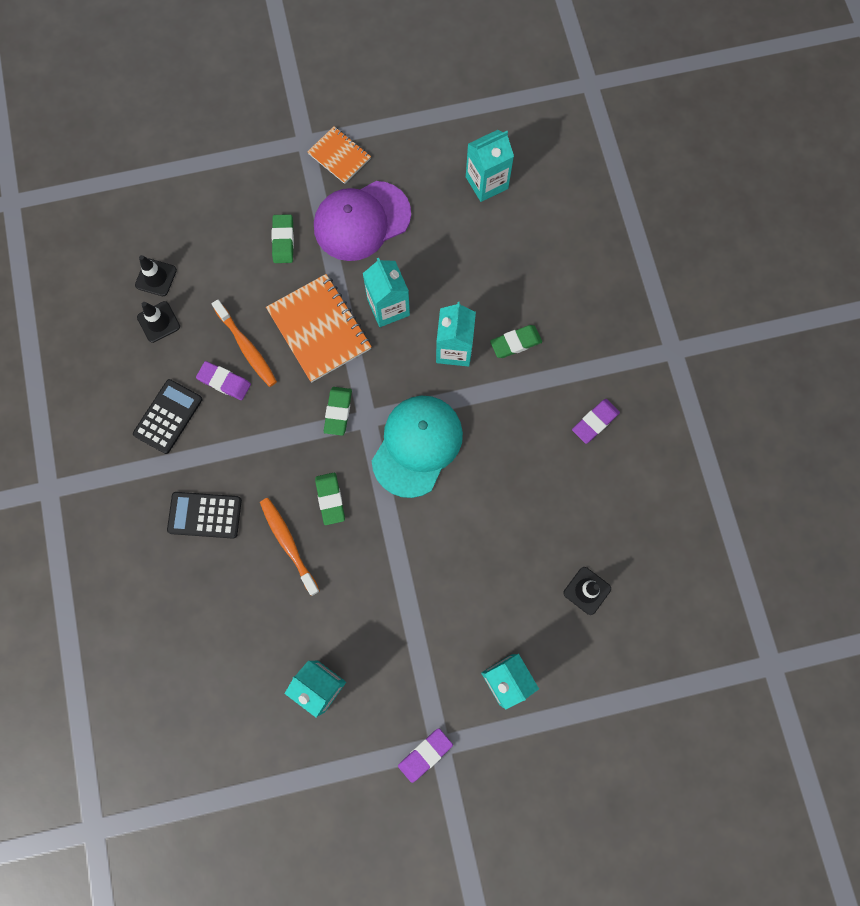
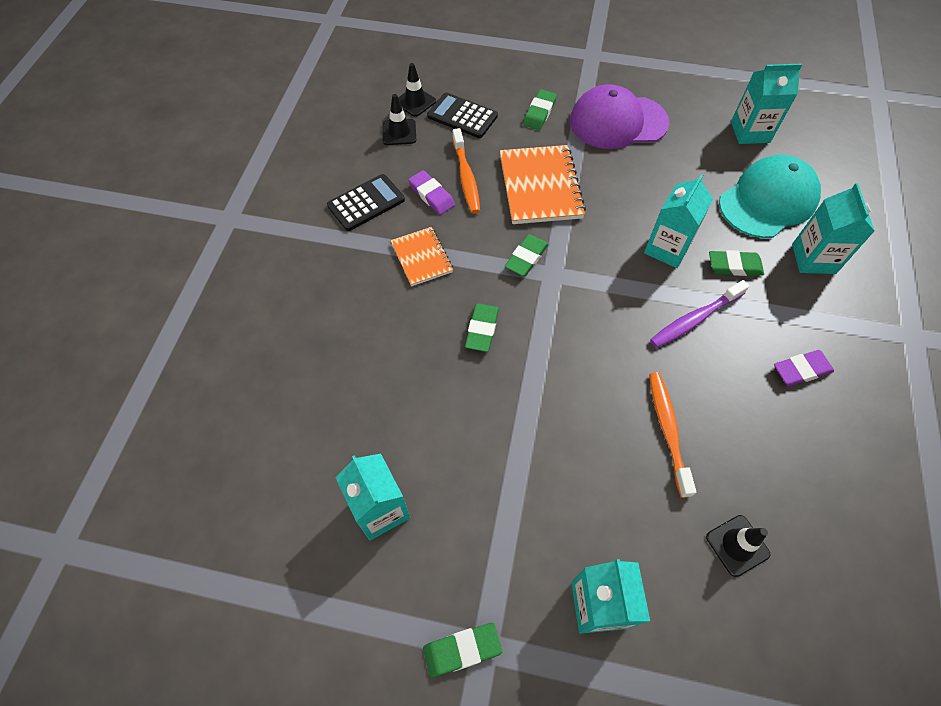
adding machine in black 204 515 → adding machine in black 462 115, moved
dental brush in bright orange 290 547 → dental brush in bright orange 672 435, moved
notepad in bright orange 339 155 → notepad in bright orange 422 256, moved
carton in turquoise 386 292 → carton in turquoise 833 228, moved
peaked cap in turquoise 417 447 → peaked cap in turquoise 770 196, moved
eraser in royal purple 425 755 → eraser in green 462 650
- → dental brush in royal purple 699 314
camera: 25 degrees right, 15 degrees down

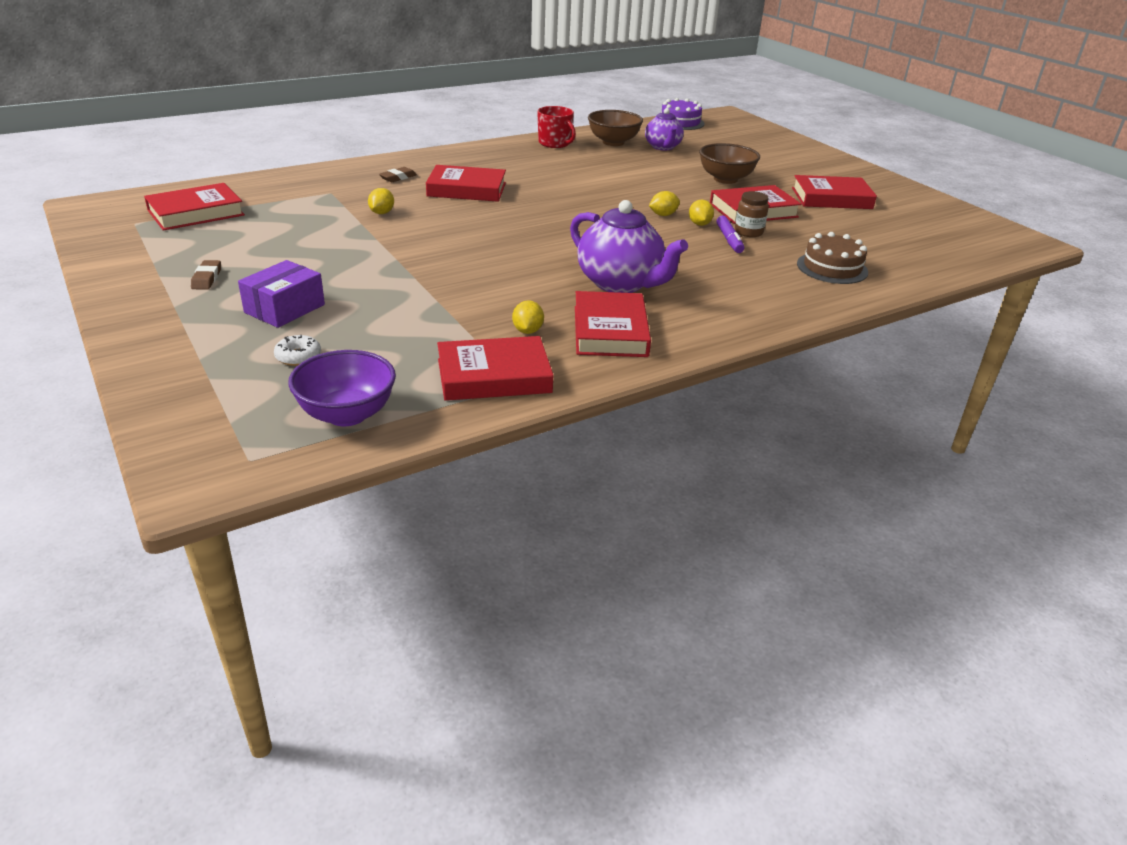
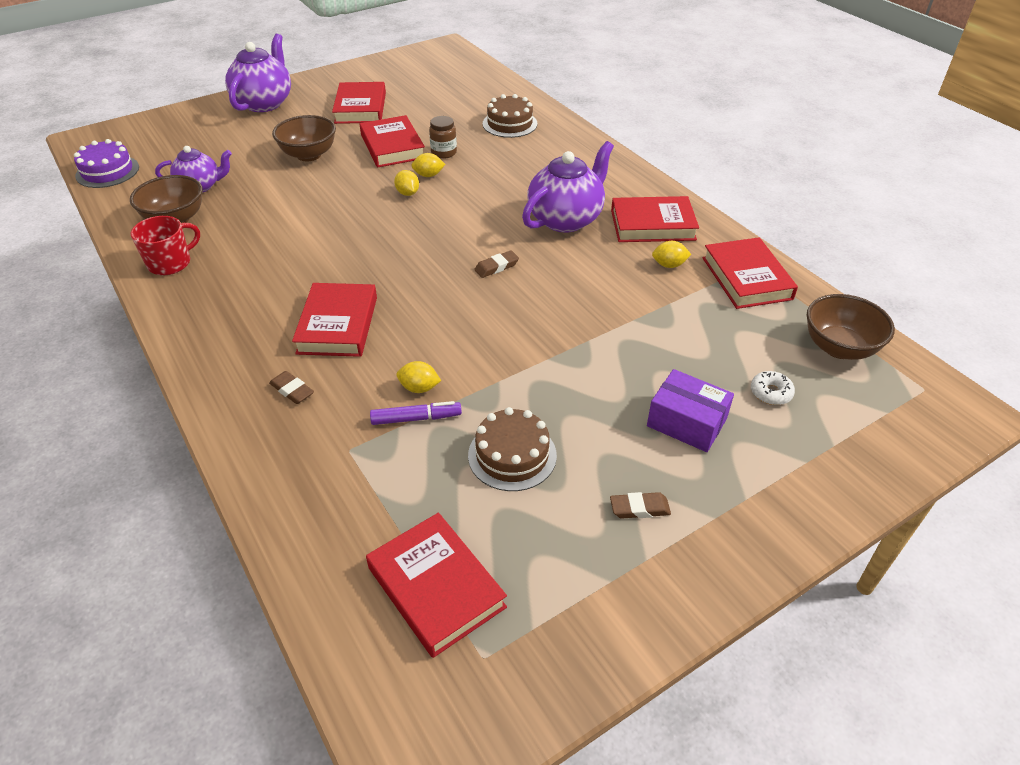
serving bowl in royal purple 342 388 → serving bowl in brown 851 327
marker pen in royal purple 730 234 → marker pen in royal purple 416 413, moved
- → tea pot in royal purple 258 73
- → cake in brown 512 449
- → eraser in brown 496 264
camera: 90 degrees left, 10 degrees up

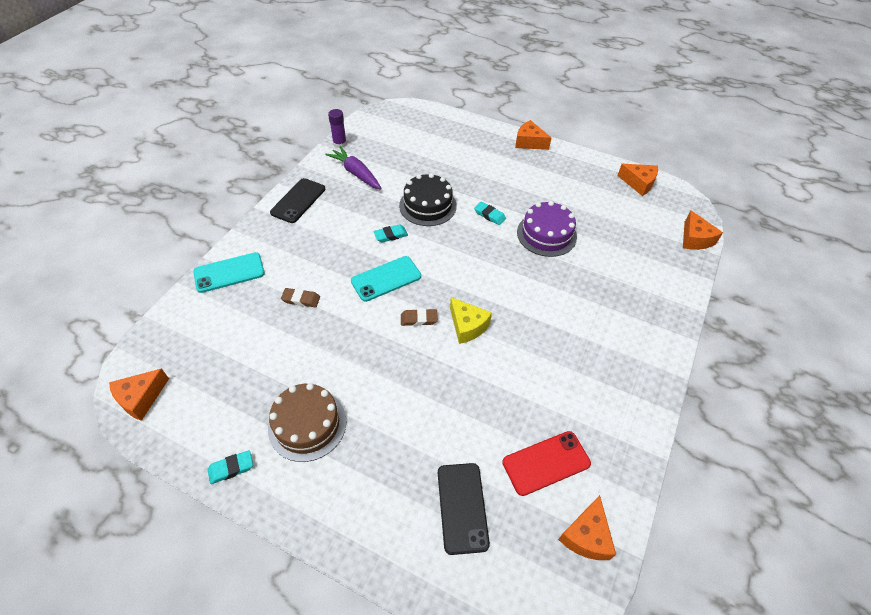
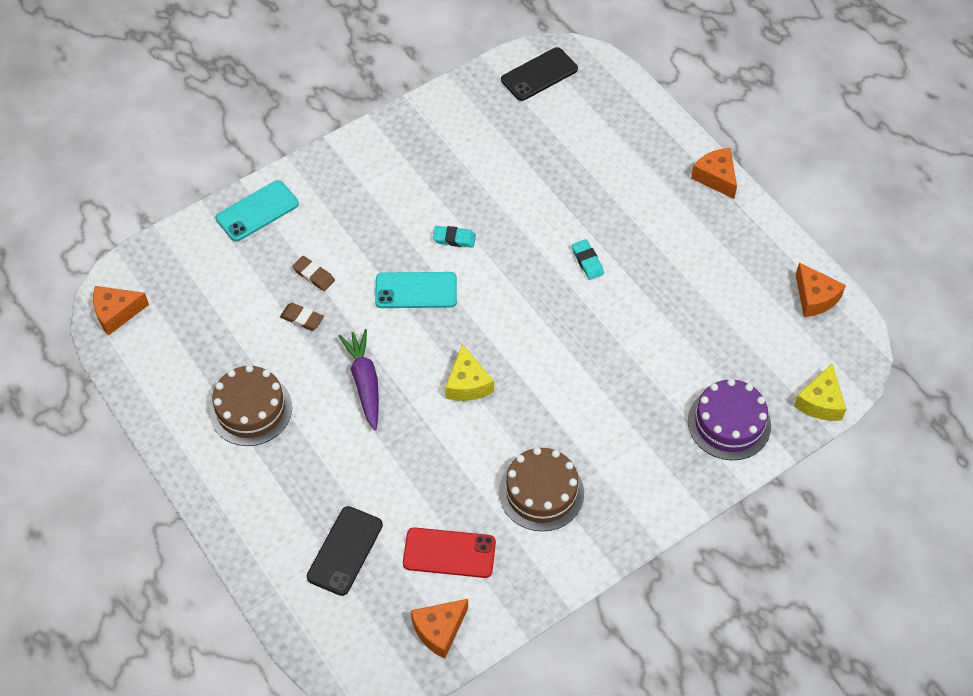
phone in turquoise 229 272 → phone in turquoise 257 210, 45 degrees counterclockwise
eraser in turquoise 230 467 → -
phone in black 297 200 → phone in black 539 74, moved
root vegetable in royal purple 353 168 → root vegetable in royal purple 359 380, moved
glue in royal purple 337 128 → -
cake in black 428 199 → -
eraser in brown 419 317 → eraser in brown 302 317, moved
cake in royal purple 547 229 → cake in royal purple 729 419, moved
cheese wedge in bright orange 703 230 → cheese wedge in golden 820 392
- → cake in brown 541 489
camera: 30 degrees right, 5 degrees up

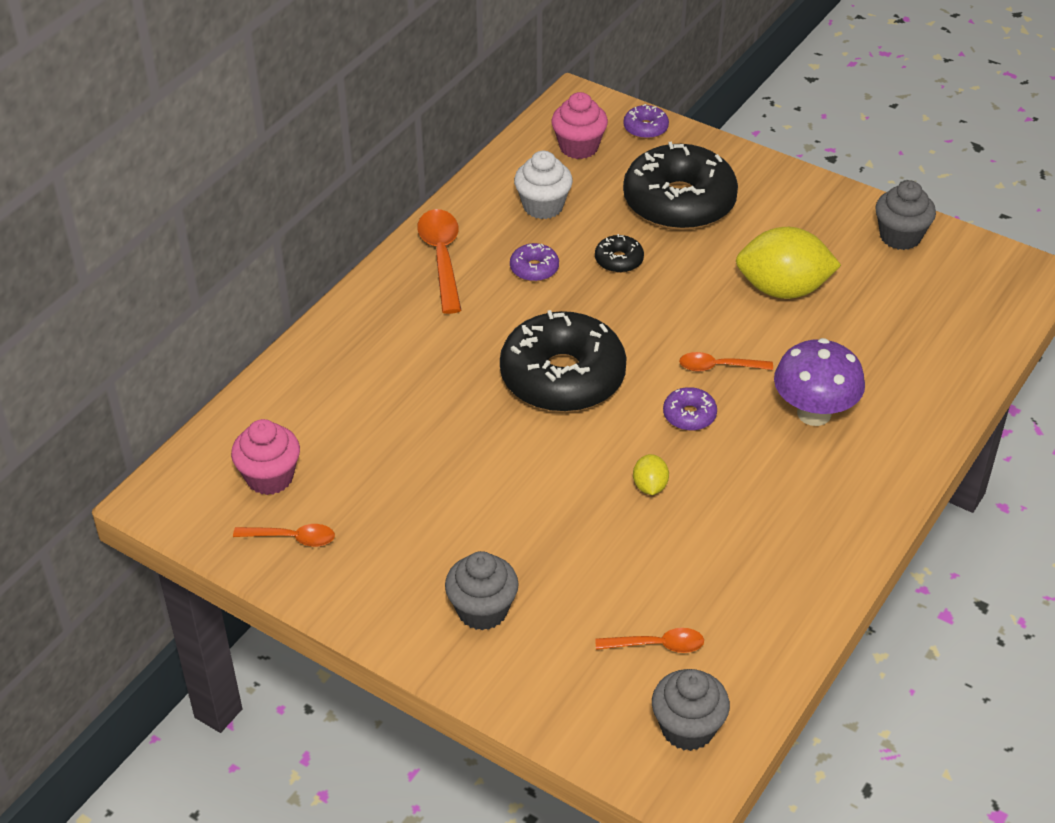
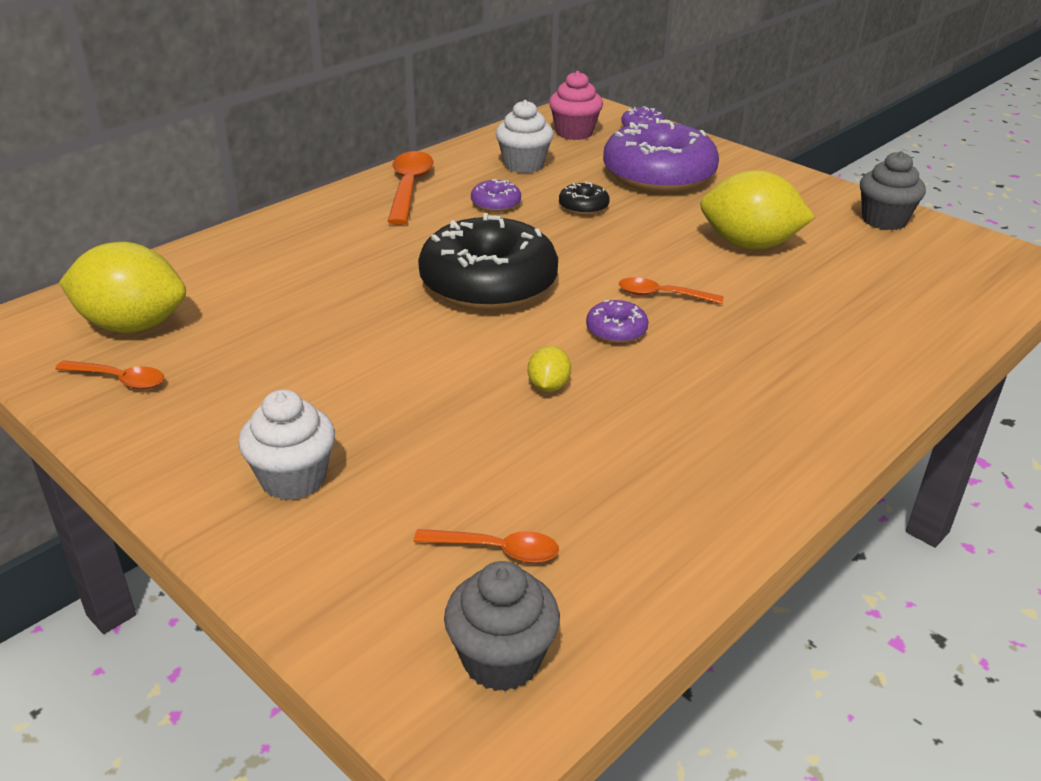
cupcake in rosy 265 457 → toy lemon in golden 122 287
cupcake in ash-grey 482 591 → cupcake in pure white 286 445
glazed donut in black 680 186 → glazed donut in royal purple 661 155
toadstool in royal purple 819 382 → -
camera: 10 degrees right, 10 degrees down

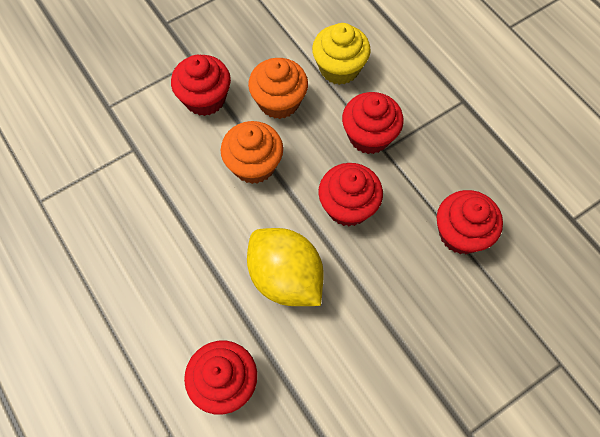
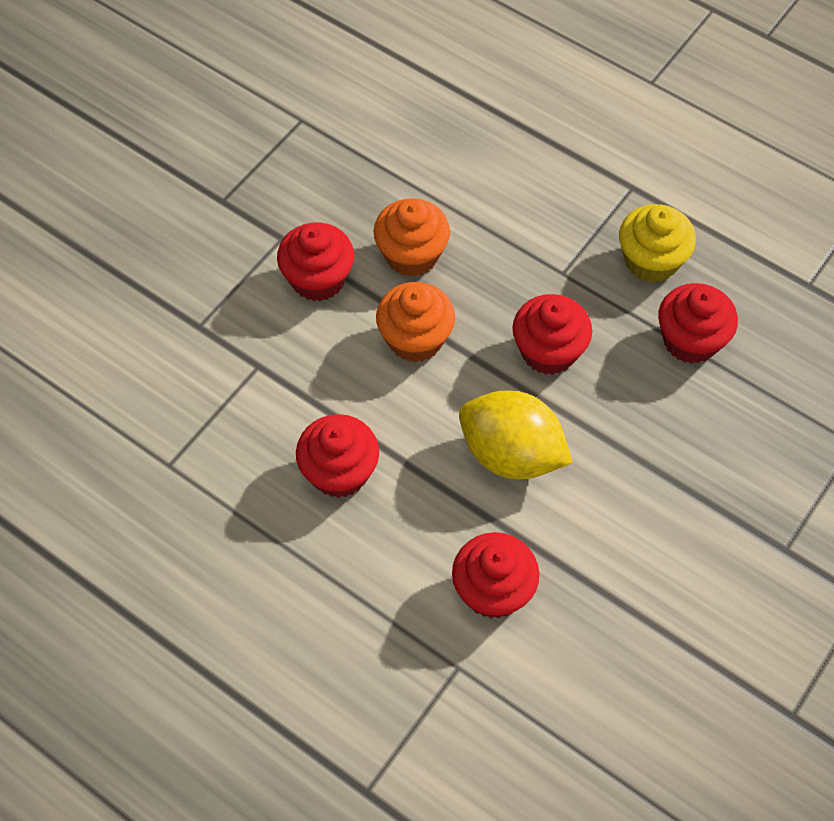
cupcake in golden 341 54 → cupcake in golden 657 243, moved
cupcake in scarlet 373 123 → cupcake in scarlet 337 456, moved
camera: 20 degrees left, 5 degrees down

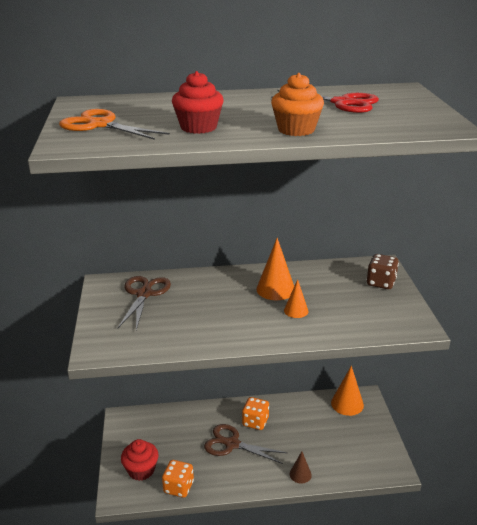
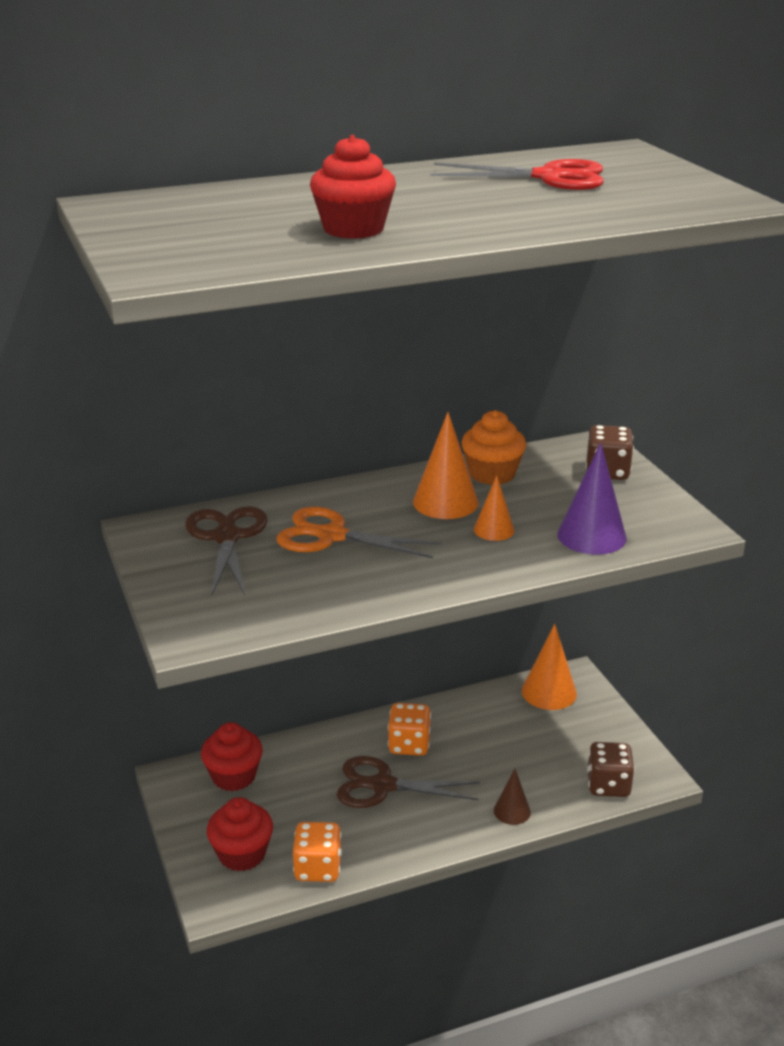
scissors in bright orange 114 124 → scissors in bright orange 358 532, moved
cupcake in bright orange 297 104 → cupcake in bright orange 493 447, moved
- → cupcake in scarlet 232 756
- → cone in royal purple 592 499
- → game die in brown 611 769
camera: 15 degrees left, 0 degrees up

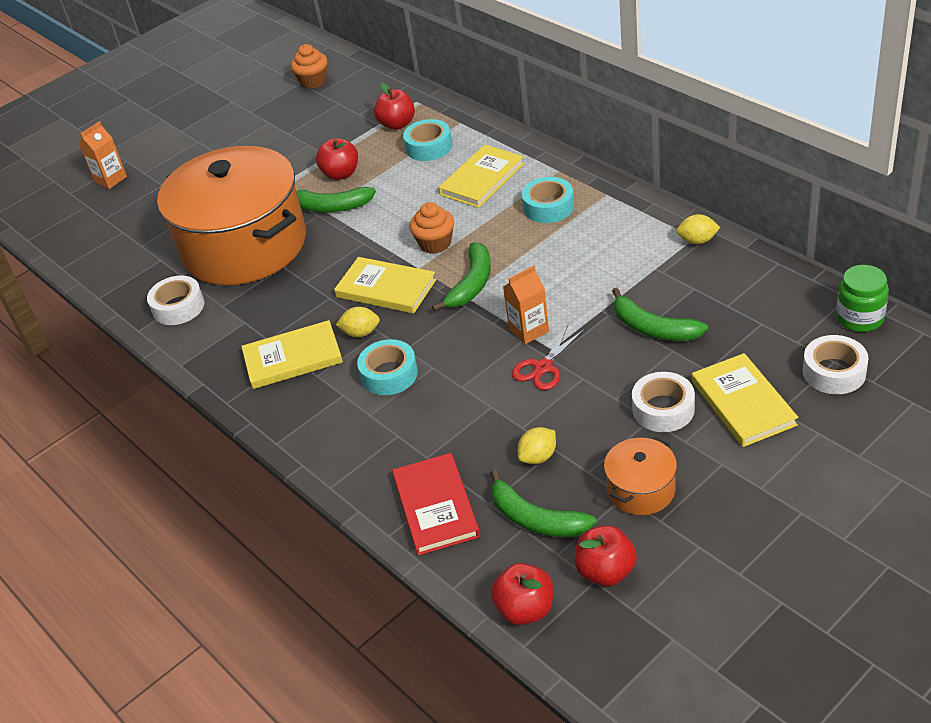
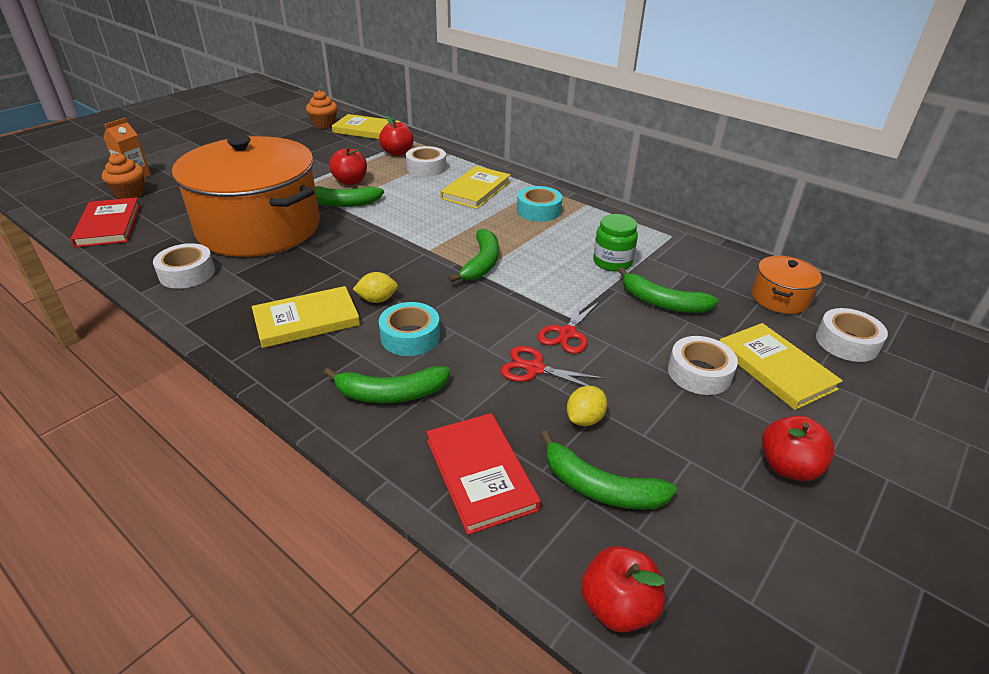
book in golden 385 285 → book in golden 366 126, moved
roll of tape in turquoise 427 140 → roll of tape in pure white 426 161
cupcake in bright orange 431 228 → cupcake in bright orange 123 176, moved
carton in bright orange 526 305 → -
apple in scarlet 606 556 → apple in scarlet 798 448, moved
stockpot in bright orange 640 476 → stockpot in bright orange 787 285, moved
toy lemon in golden 698 229 → -
preserve jar in green 862 298 → preserve jar in green 615 243, moved
- → book in scarlet 105 222
- → banana in green 387 384
- → scissors in scarlet 553 366
camera: 15 degrees left, 5 degrees down

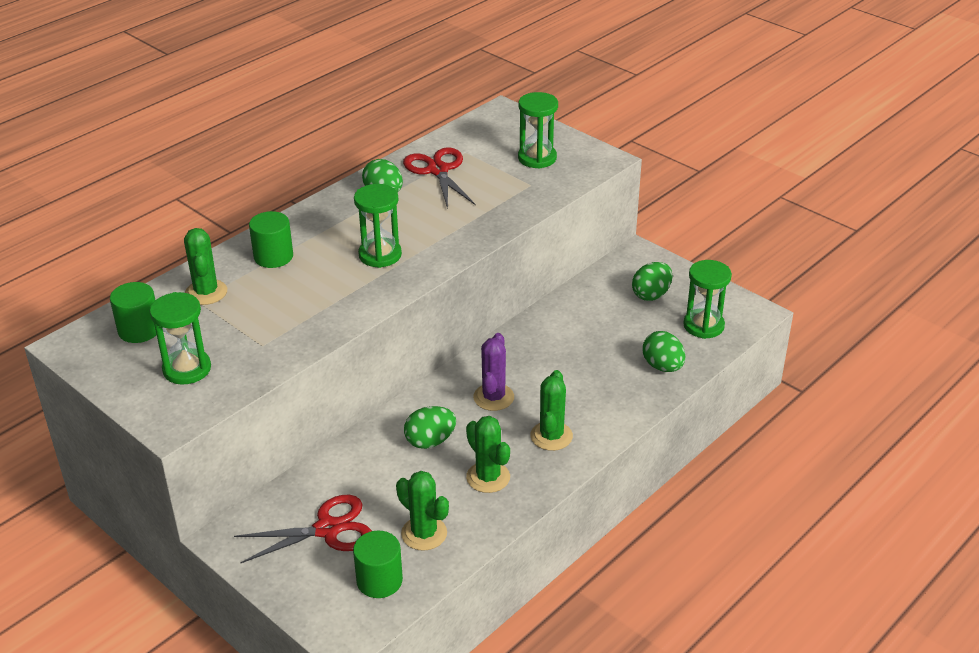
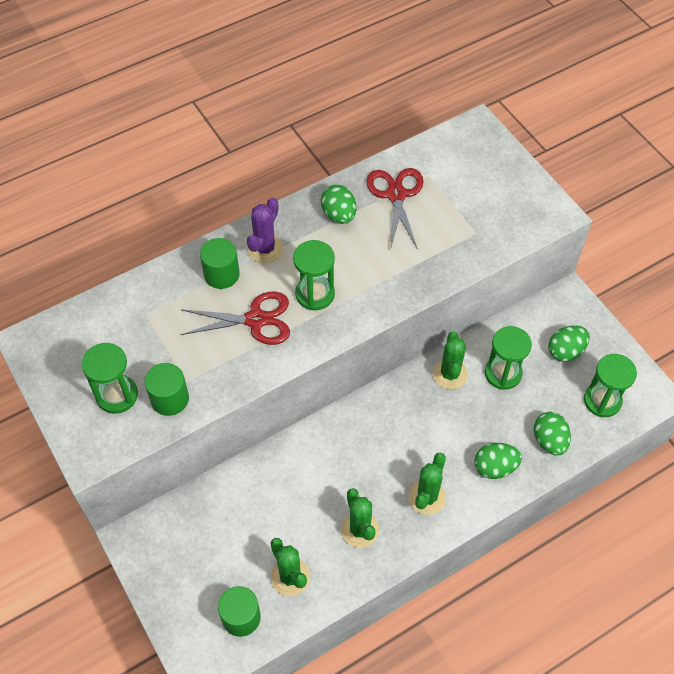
solid cylinder in green 133 312 → solid cylinder in green 166 389, moved
prickly plant in green 205 266 → prickly plant in green 450 360, moved
scissors in scarlet 303 529 → scissors in scarlet 235 318, moved
toy egg in green 430 427 → toy egg in green 498 461, moved
prickly plant in royal purple 493 372 → prickly plant in royal purple 265 230, moved
sand timer in green 538 130 → sand timer in green 508 358, moved
camera: 15 degrees right, 20 degrees up

